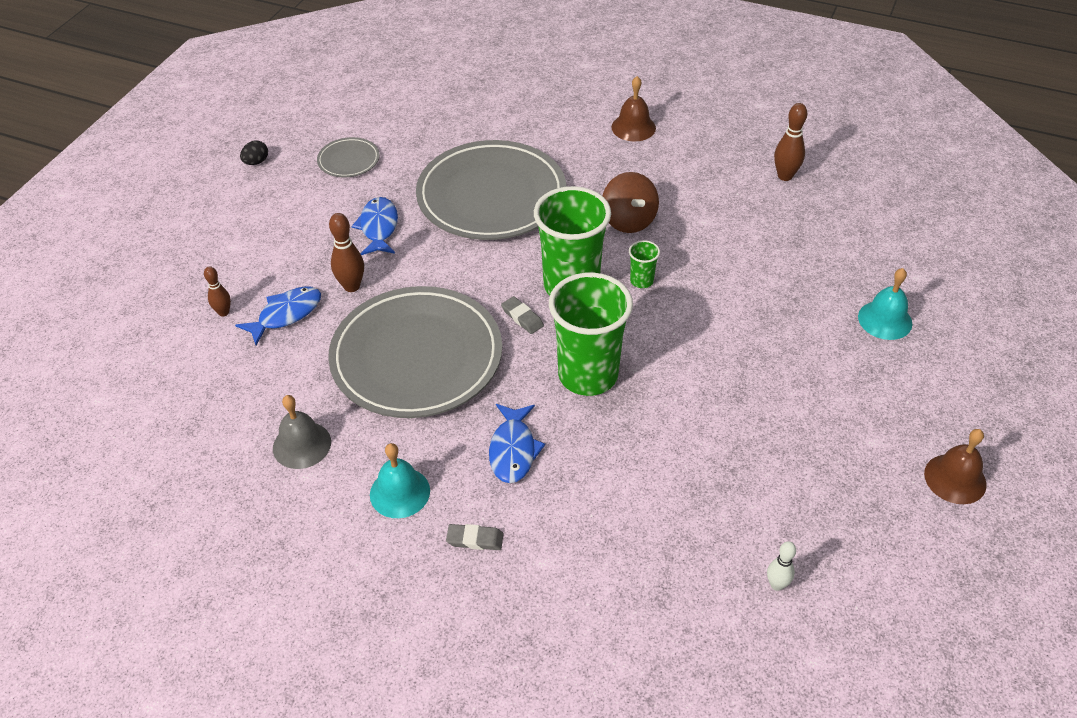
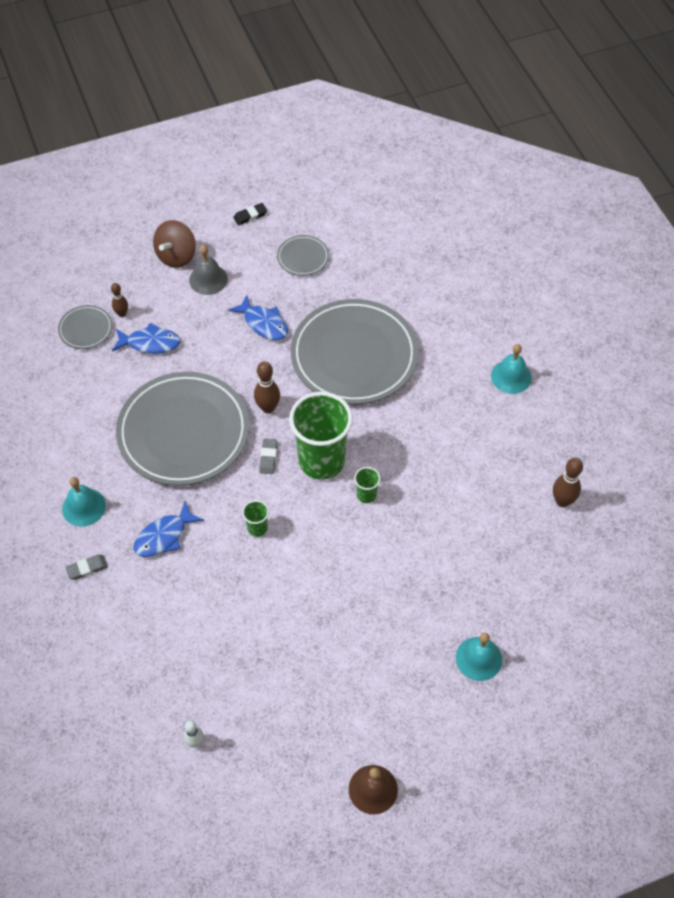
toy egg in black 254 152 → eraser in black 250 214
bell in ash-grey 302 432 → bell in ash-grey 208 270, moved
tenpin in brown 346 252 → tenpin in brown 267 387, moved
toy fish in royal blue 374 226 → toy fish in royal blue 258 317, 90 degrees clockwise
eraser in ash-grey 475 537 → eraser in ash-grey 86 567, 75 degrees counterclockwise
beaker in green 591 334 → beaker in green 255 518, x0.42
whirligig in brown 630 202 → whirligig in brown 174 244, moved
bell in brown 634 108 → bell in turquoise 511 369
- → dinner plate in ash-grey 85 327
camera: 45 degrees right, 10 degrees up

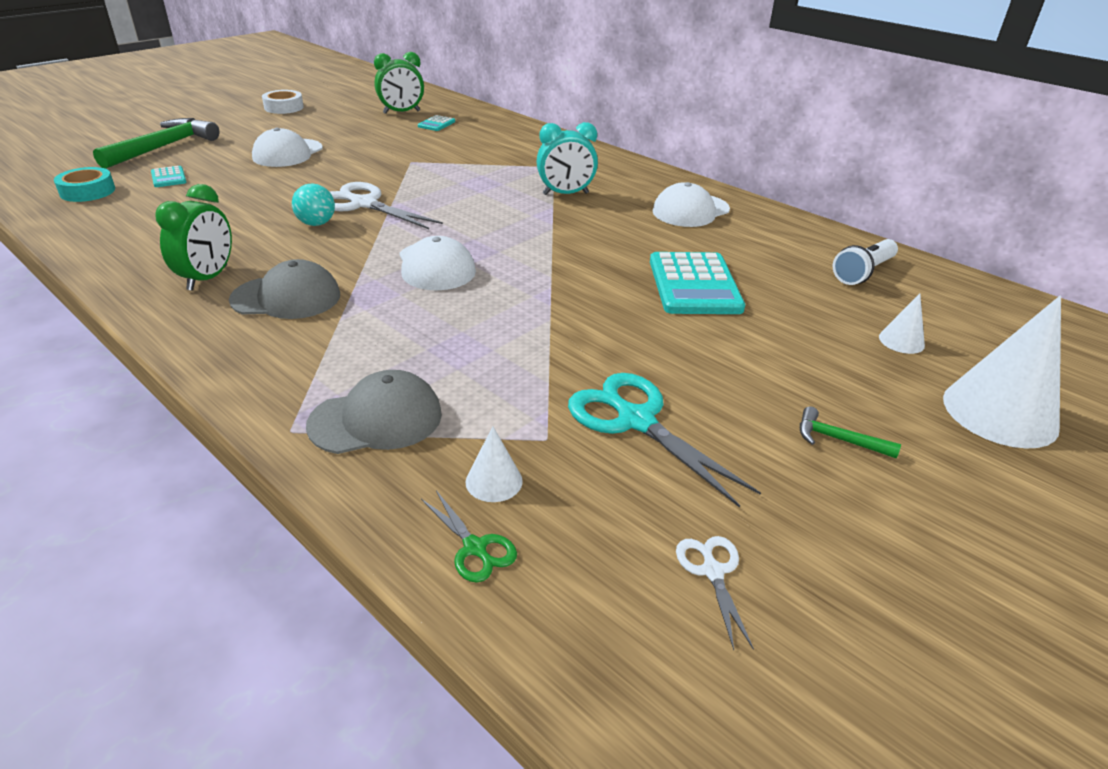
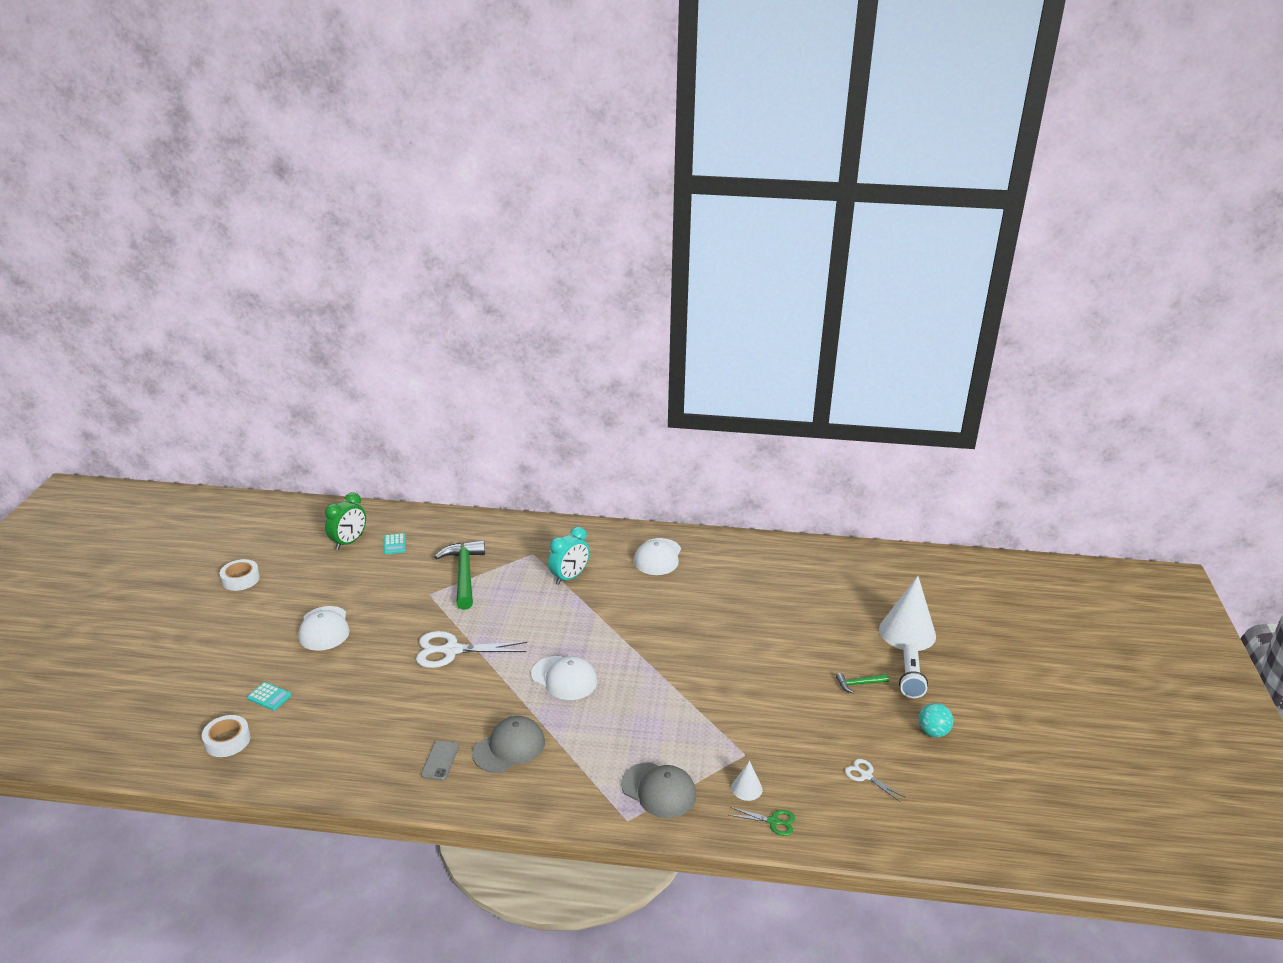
roll of tape in turquoise 84 184 → roll of tape in pure white 226 736
hammer in green 156 143 → hammer in green 460 575, moved
clock in green 193 237 → phone in ash-grey 440 761
play ball in turquoise 313 205 → play ball in turquoise 936 720, moved
peaked cap in ash-grey 374 412 → peaked cap in ash-grey 659 790, 90 degrees clockwise
scissors in turquoise 664 440 → -
adding machine in turquoise 697 283 → -
pocket torch in pure white 865 262 → pocket torch in pure white 913 671, moved
cone in pure white 902 323 → -
camera: 35 degrees left, 5 degrees down

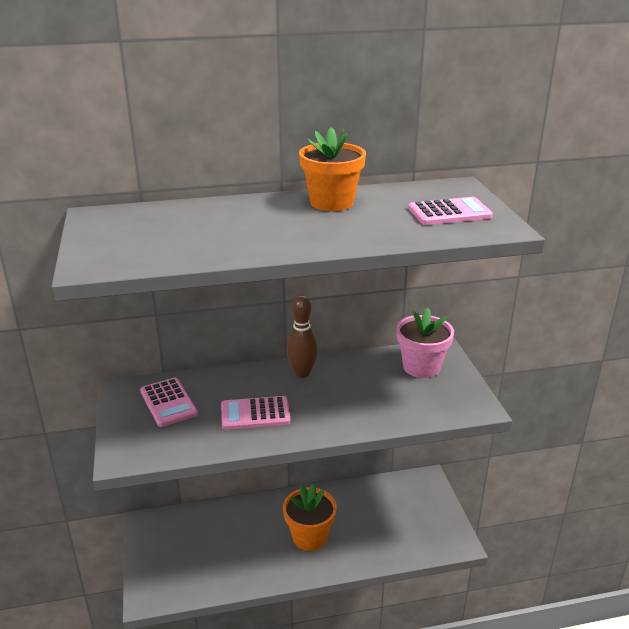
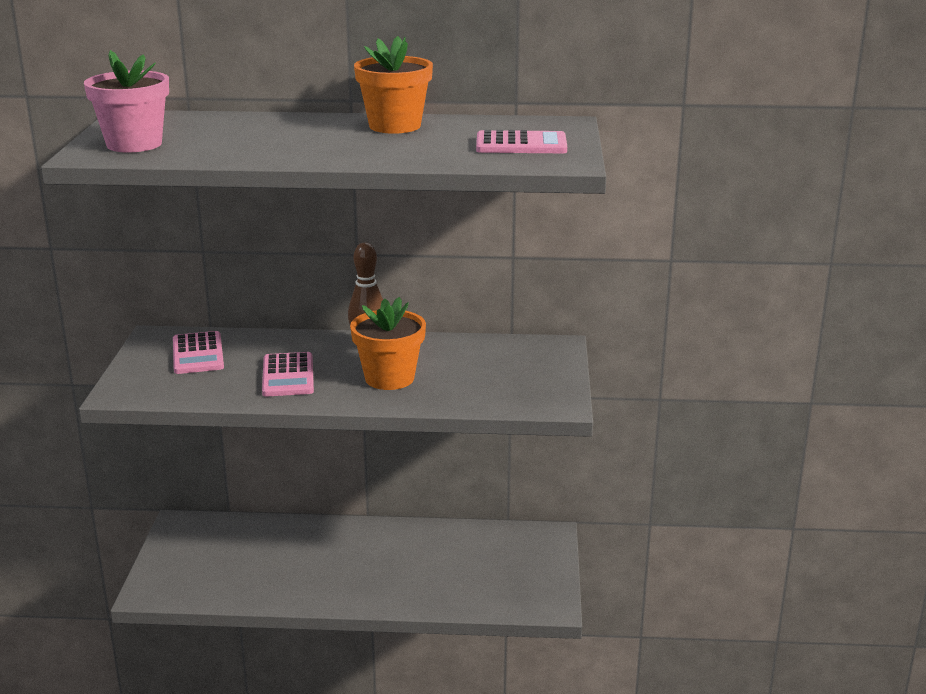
adding machine in rosy 256 413 → adding machine in rosy 288 374, 105 degrees counterclockwise
potted plant in bright orange 310 517 → potted plant in bright orange 388 343, moved
potted plant in rosy 425 343 → potted plant in rosy 126 101, moved
camera: 15 degrees right, 5 degrees down

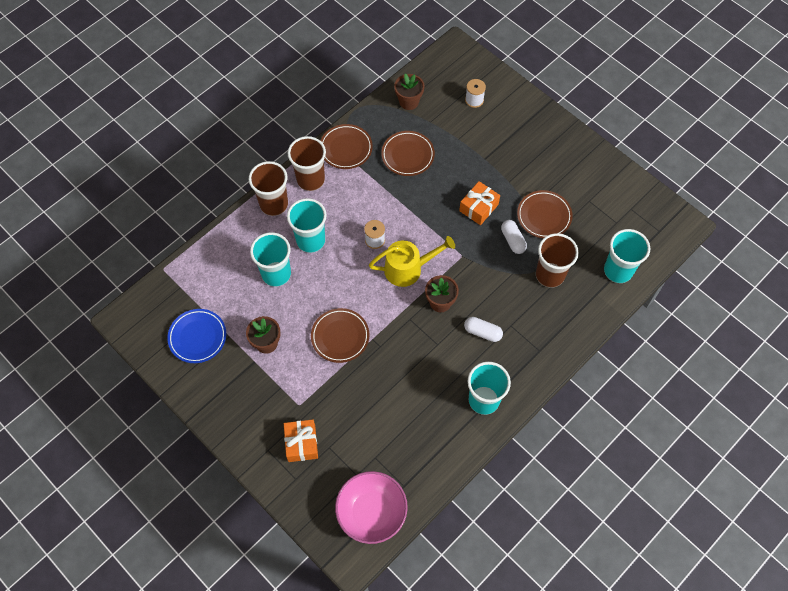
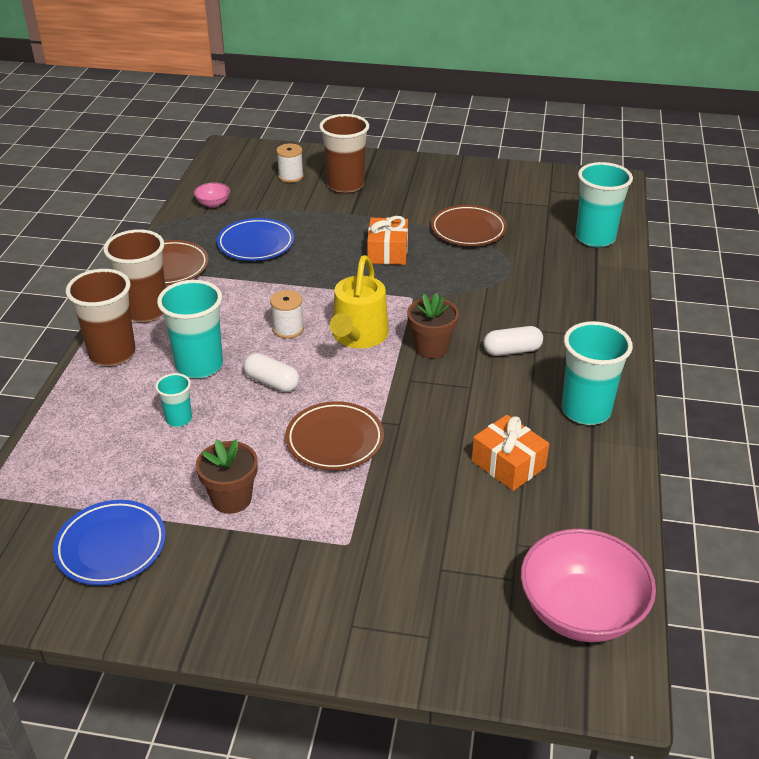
beaker in turquoise 270 259 → beaker in turquoise 173 400, x0.52
gift in bright orange 301 441 → gift in bright orange 510 453, moved
watering can in golden 412 261 → watering can in golden 359 302, 150 degrees clockwise
dinner plate in brown 408 153 → dinner plate in royal blue 255 239
potted plant in brown 409 92 → serving bowl in rosy 212 195
capsule in pure white 514 237 → capsule in pure white 271 372, moved
beaker in brown 557 260 → beaker in brown 344 153, moved
camera: 35 degrees left, 25 degrees down

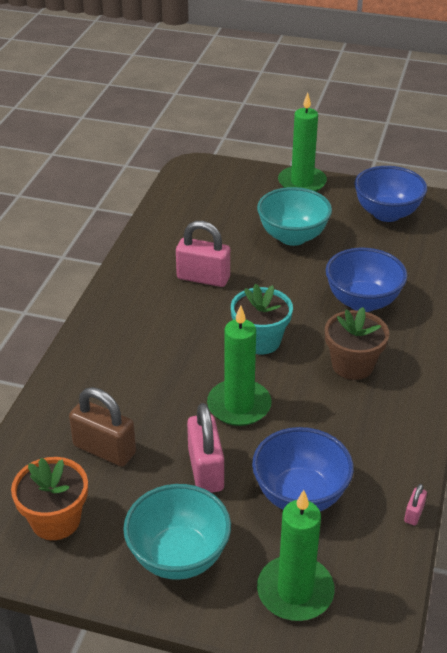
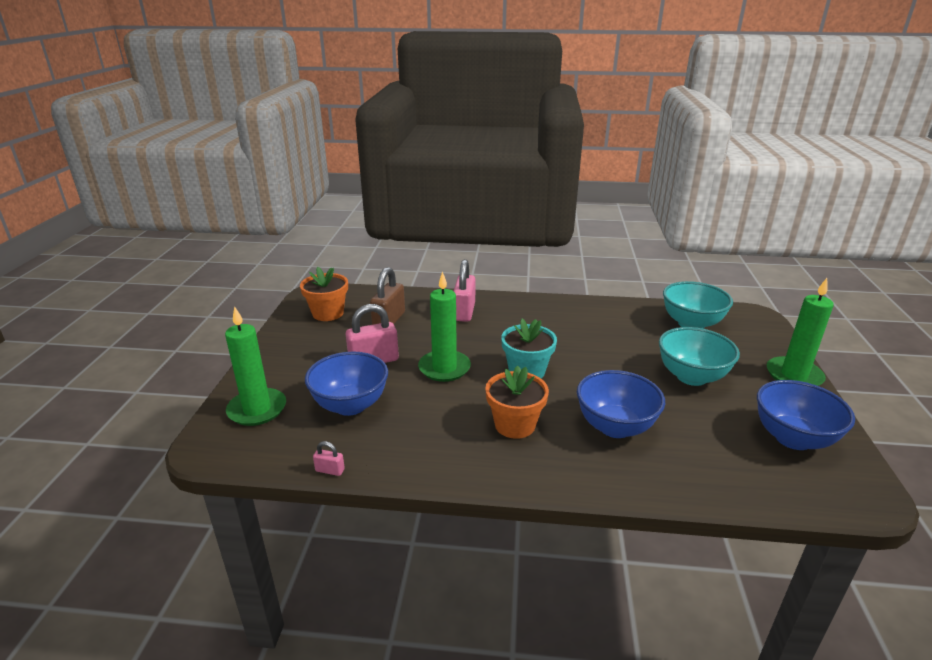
serving bowl in turquoise 177 532 → serving bowl in turquoise 698 305, moved
small lock in rosy 203 254 → small lock in rosy 465 290, moved
potted plant in brown 357 343 → potted plant in bright orange 517 402
camera: 80 degrees right, 10 degrees down

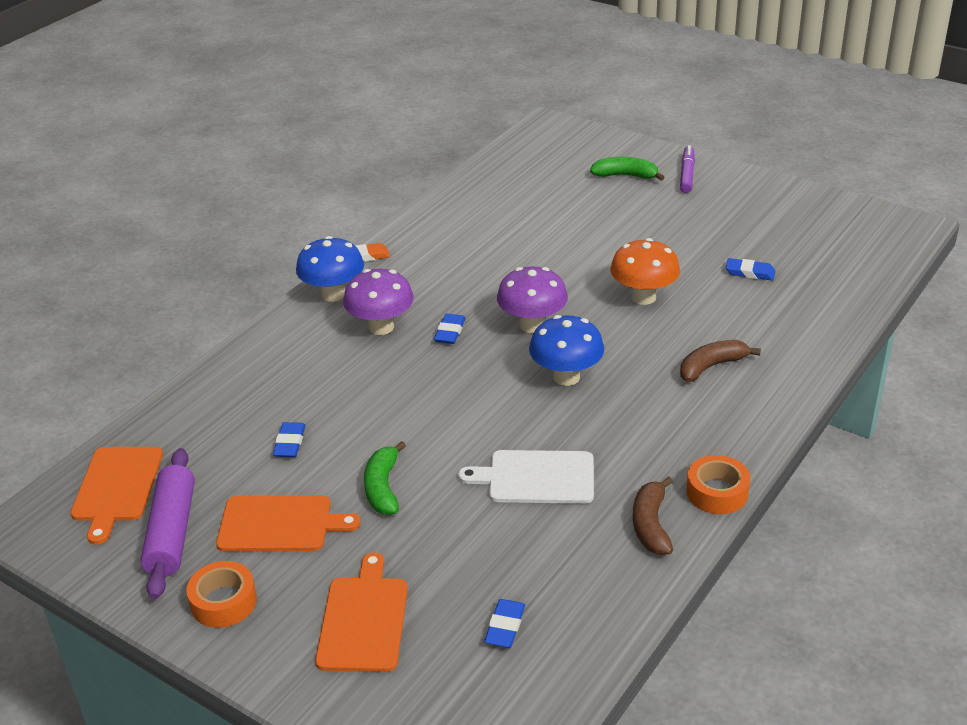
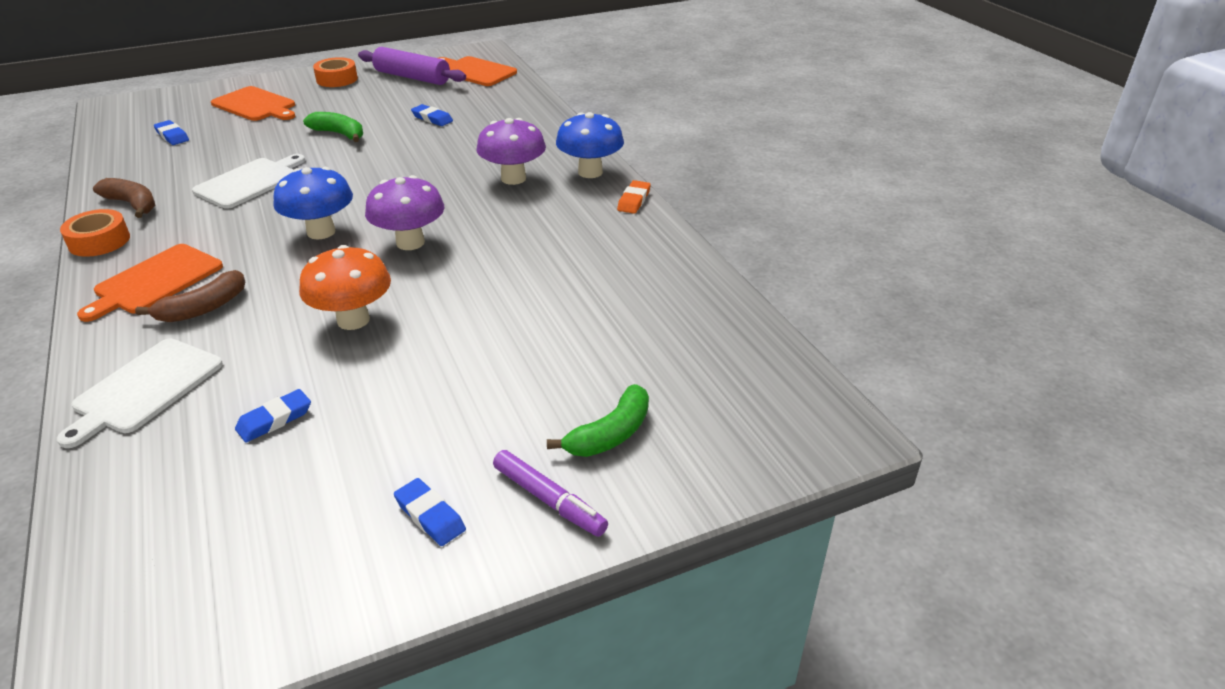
bread board in bright orange 288 523 → bread board in bright orange 150 283, moved
eraser in royal blue 450 329 → eraser in royal blue 430 512, moved
banana in brown 720 361 → banana in brown 190 296, 45 degrees clockwise
- → bread board in pure white 140 393
camera: 120 degrees right, 0 degrees up

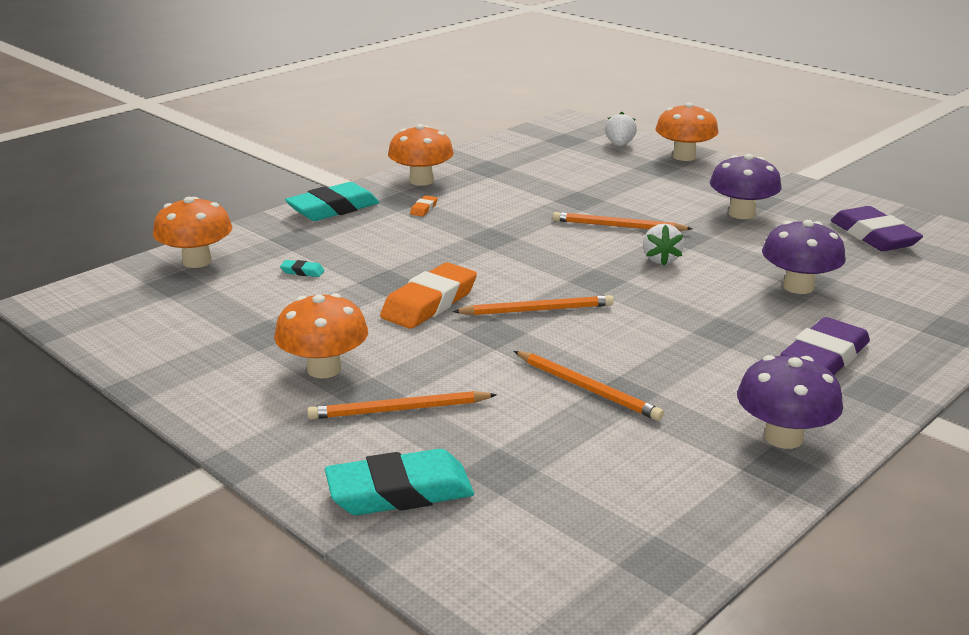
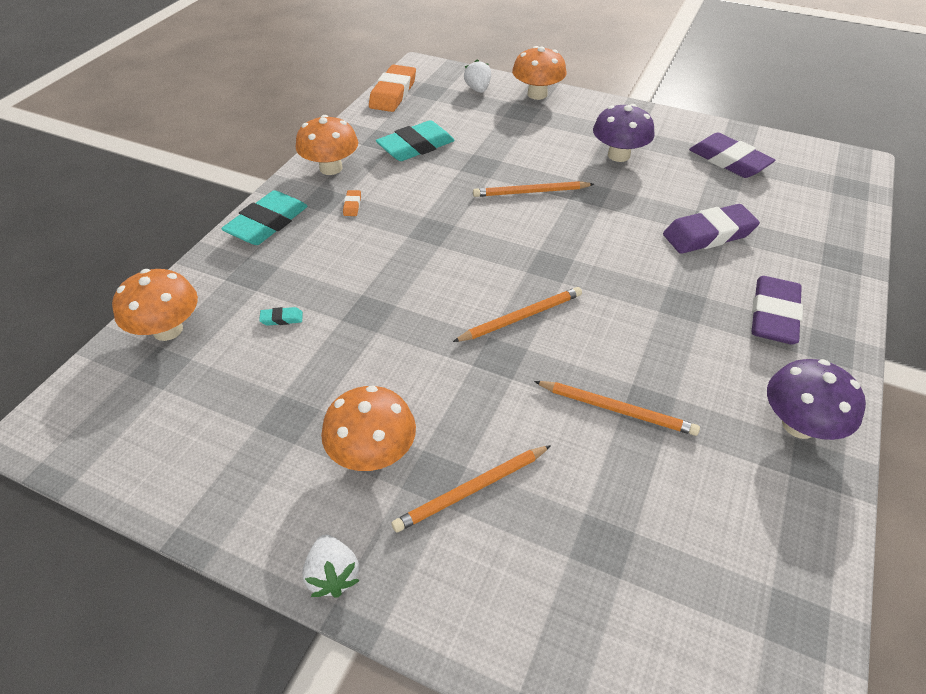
eraser in turquoise 399 482 → eraser in turquoise 415 140, moved
eraser in bright orange 428 295 → eraser in bright orange 392 88, moved
strawberry in pure white 663 245 → strawberry in pure white 331 566, moved
toadstool in royal purple 804 257 → eraser in royal purple 711 229
camera: 20 degrees left, 20 degrees up

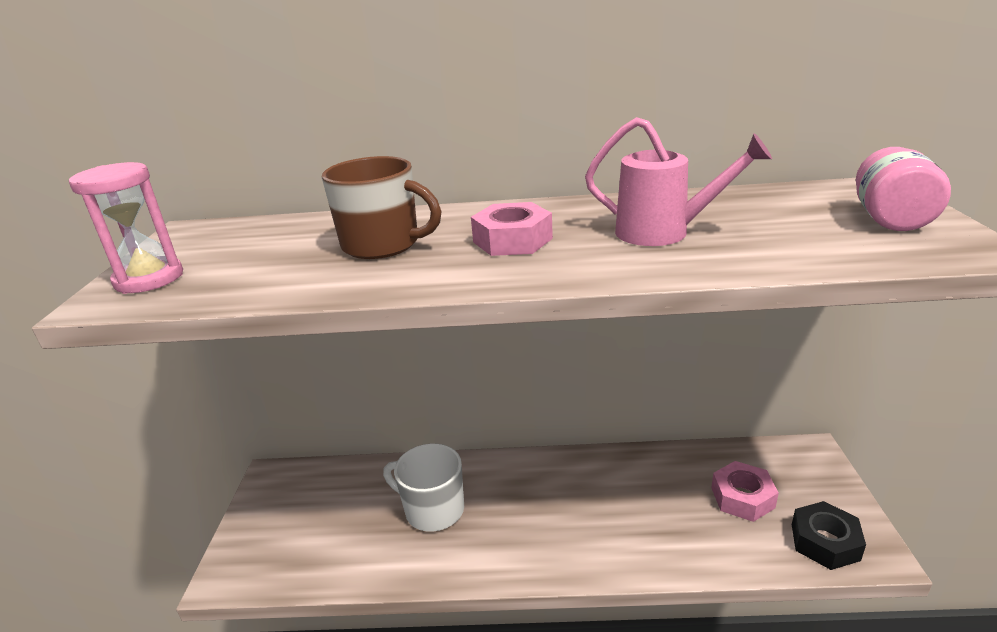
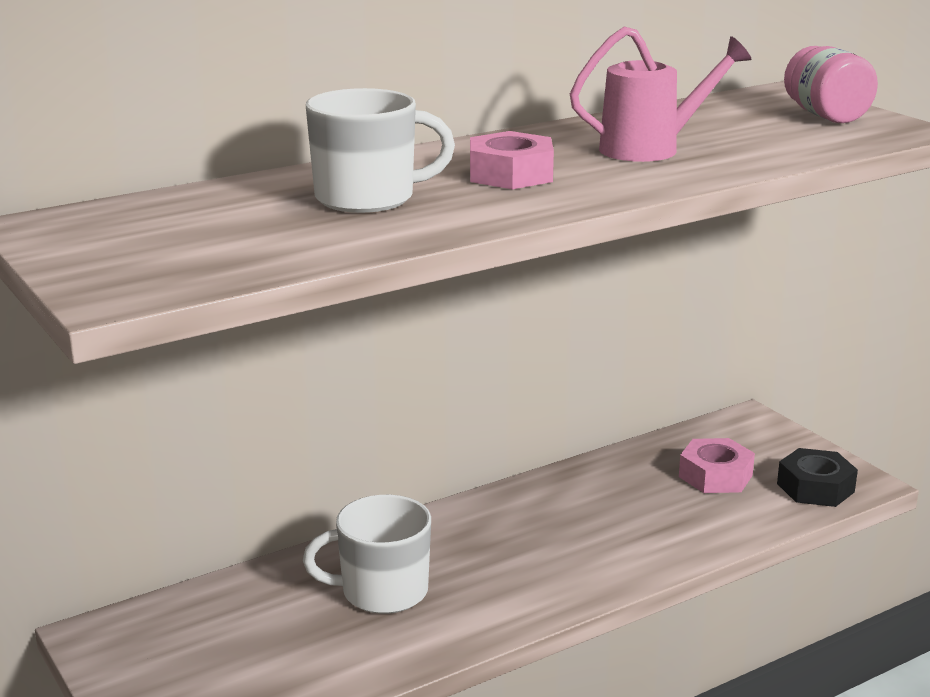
sand timer in rosy 126 228 → -
coffee mug in brown 382 207 → coffee mug in pure white 380 150
camera: 35 degrees left, 5 degrees down

